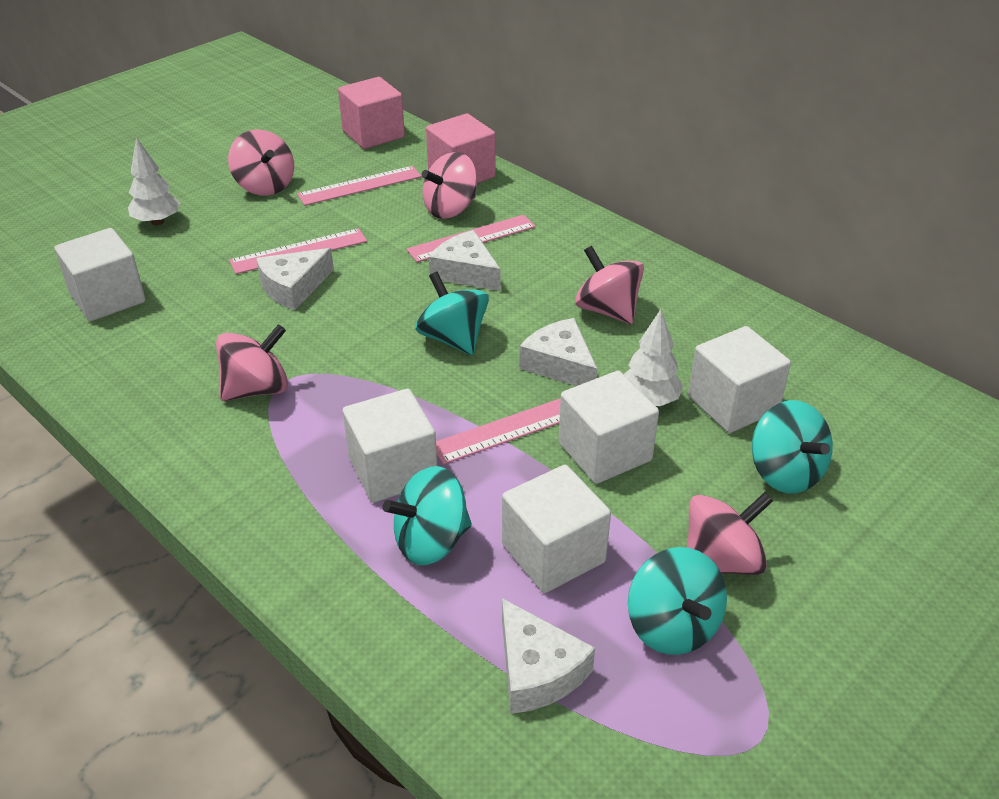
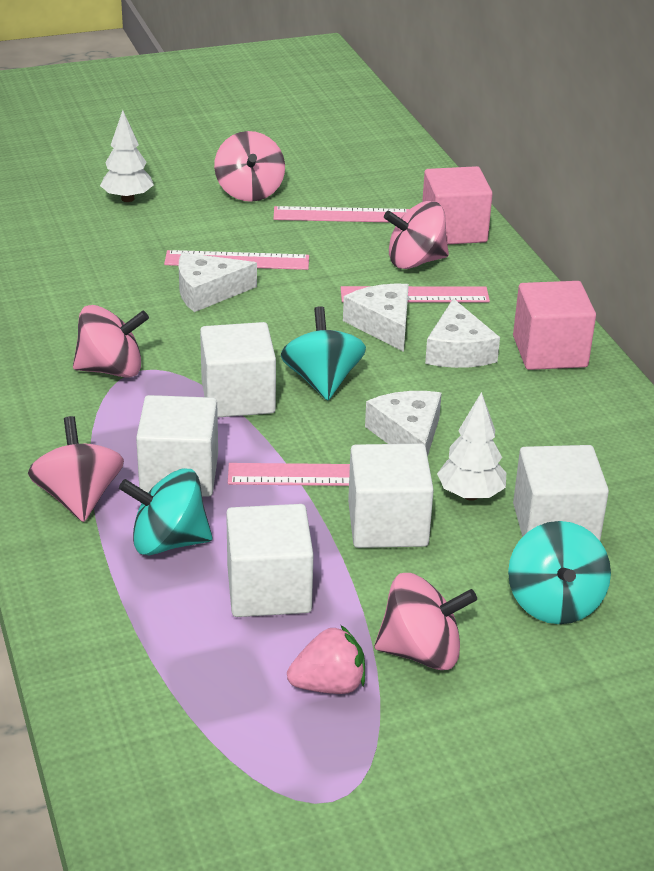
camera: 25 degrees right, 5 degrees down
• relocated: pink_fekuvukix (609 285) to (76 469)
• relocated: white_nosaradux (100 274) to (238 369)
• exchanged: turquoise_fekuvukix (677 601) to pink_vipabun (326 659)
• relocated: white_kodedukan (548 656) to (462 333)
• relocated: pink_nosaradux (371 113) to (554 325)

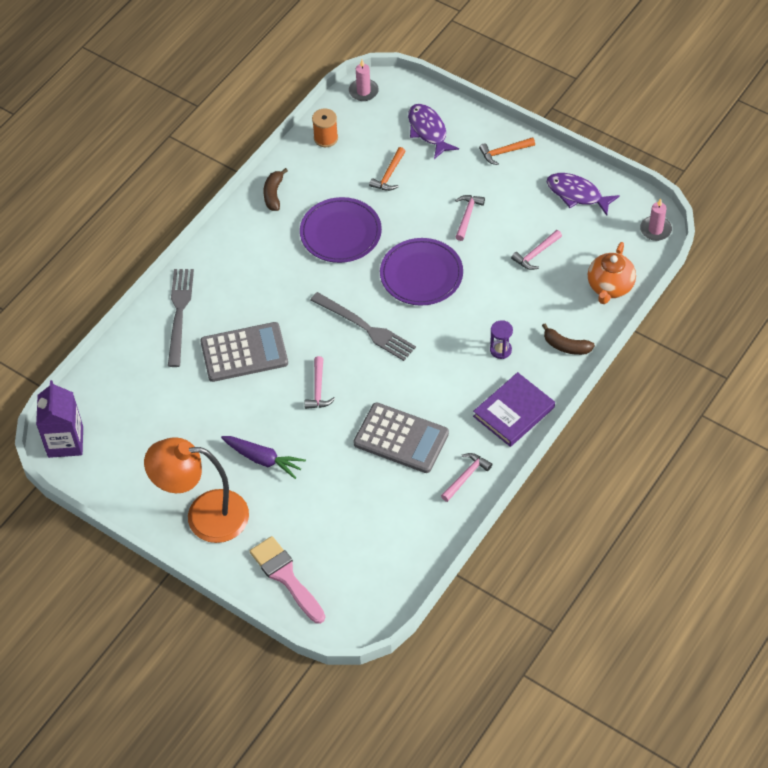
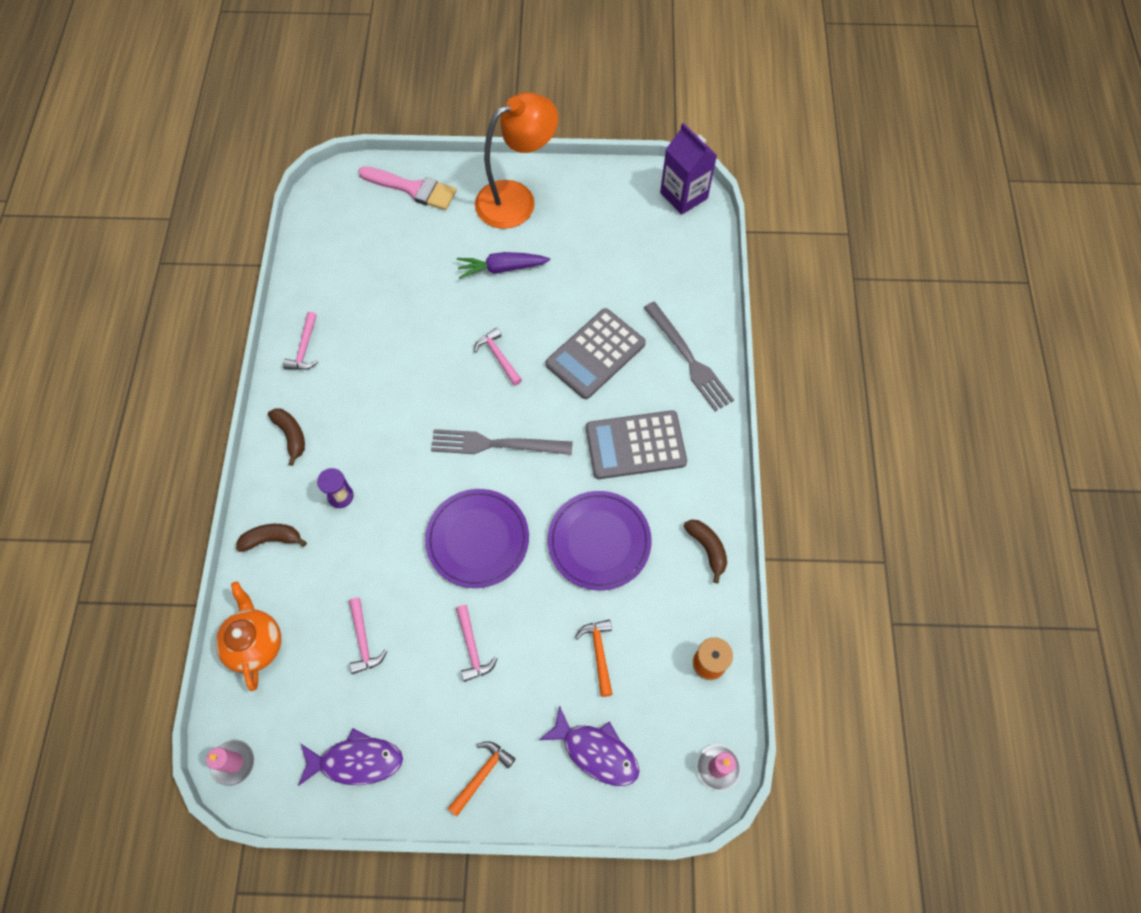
camera: 145 degrees right, 10 degrees up
• exchanged: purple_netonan (514 409) to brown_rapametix (286 437)
• spun: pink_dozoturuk (536 250) = (368 636) 150 degrees clockwise
• relocated: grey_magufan (401 437) to (636 444)

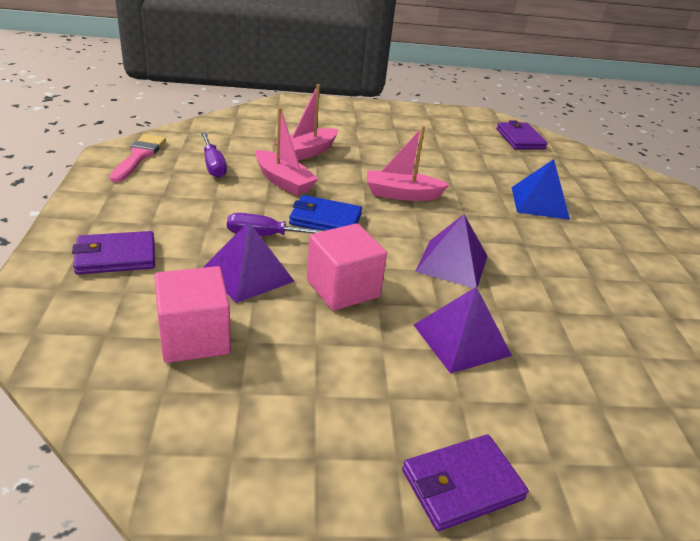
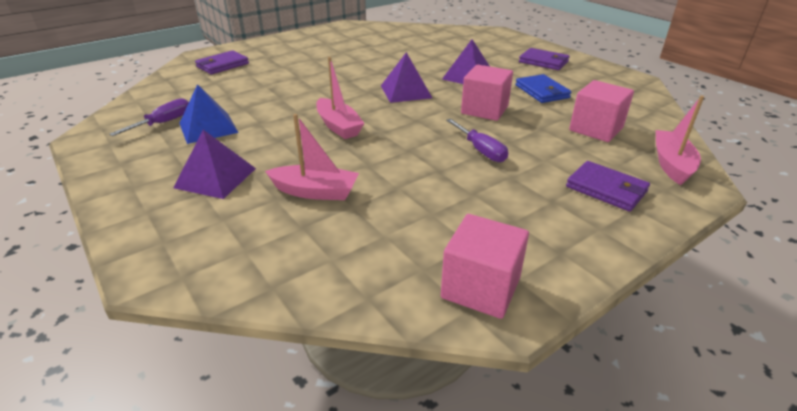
camera: 120 degrees left, 0 degrees up
• relocated: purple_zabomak (214 155) to (149 117)
• relocated: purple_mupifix (249 262) to (214 164)
• relocated: blue_mupifix (541 189) to (209 114)
• relocated: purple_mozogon (522 135) to (222 62)
• exchanged: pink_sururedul (138 158) to pink_nosaradux (485 266)
• relocated: blue_mozogon (325 212) to (543 88)
• relocated: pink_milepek (286 151) to (680 140)

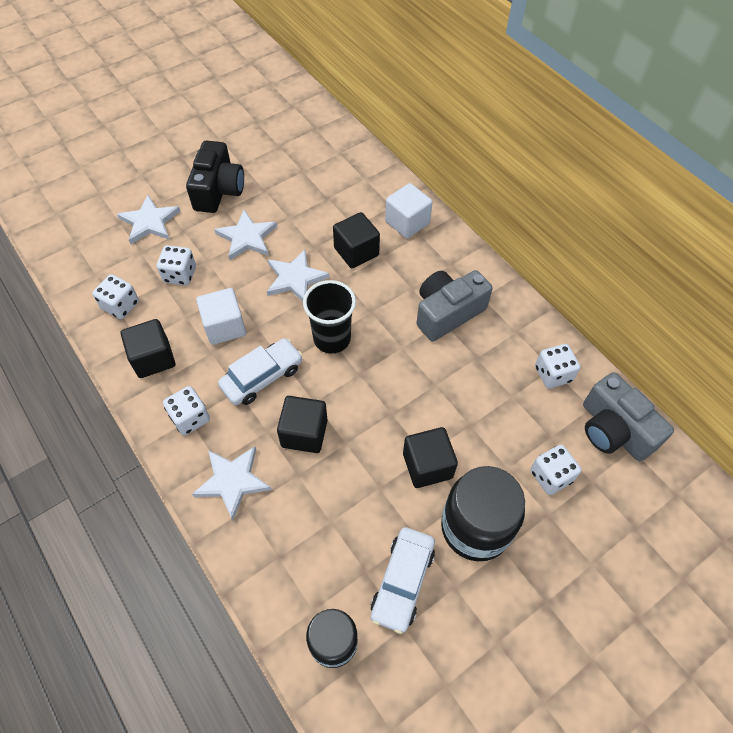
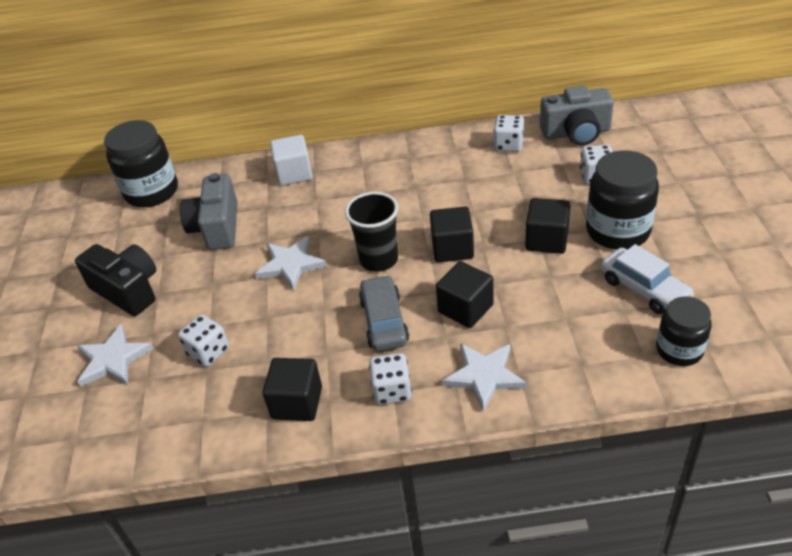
camera: 55 degrees left, 15 degrees down
• appeared: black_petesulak (141 163)
• relocated: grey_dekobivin (454 305) to (209 211)
• colour: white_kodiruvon (260 371) to grey_kodiruvon (384 313)
• relocated: black_nosaradux (356 240) to (452 234)
• missing: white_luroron (115 296)
• missing: white_nosaradux (221 316)
• missing: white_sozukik (245 235)

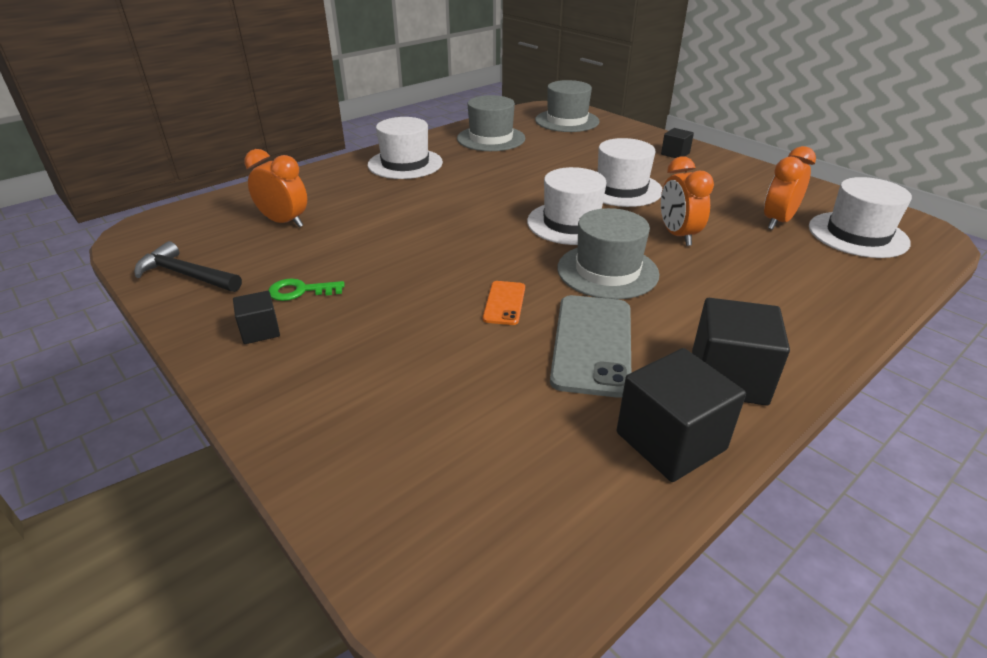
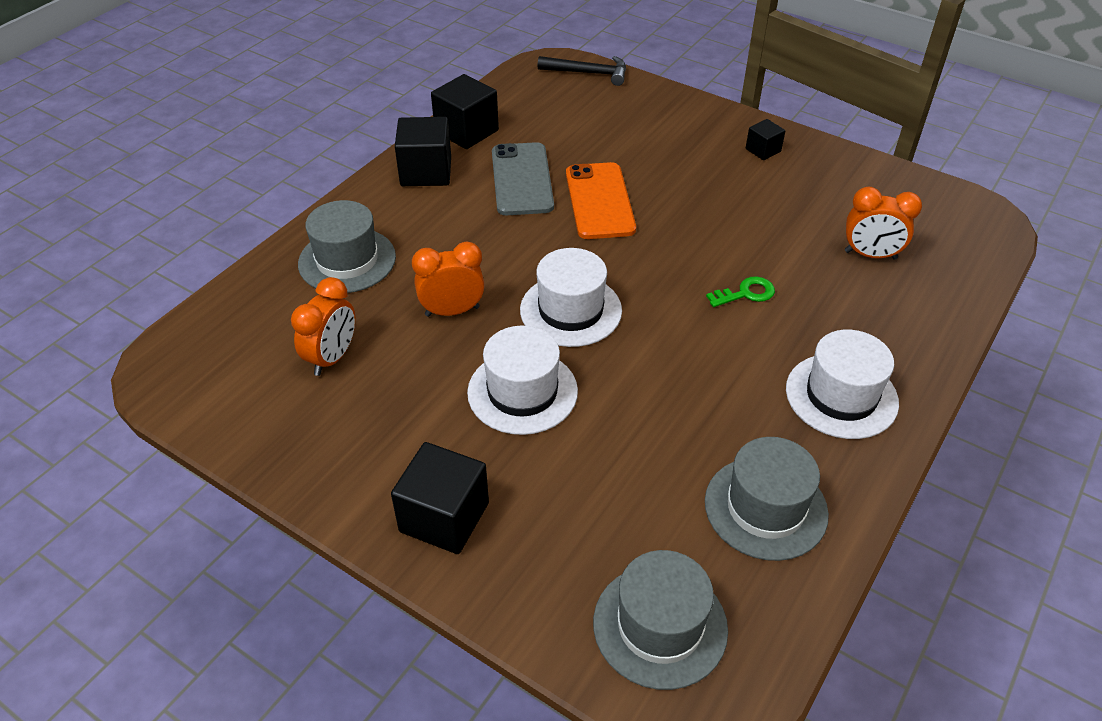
camera: 165 degrees right, 10 degrees up
• relocated: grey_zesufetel (608 253) to (347 246)
• size: black_nosaradux (677 143) = (440 498) x1.84
• spun: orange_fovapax (687 201) = (448 279) 75 degrees counterclockwise
• relocated: black_dozoturuk (188 266) to (582 71)
• size: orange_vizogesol (504 303) = (601 200) x1.93
• relocated: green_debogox (306 289) to (740 291)
• missing: white_zesufetel (860 217)

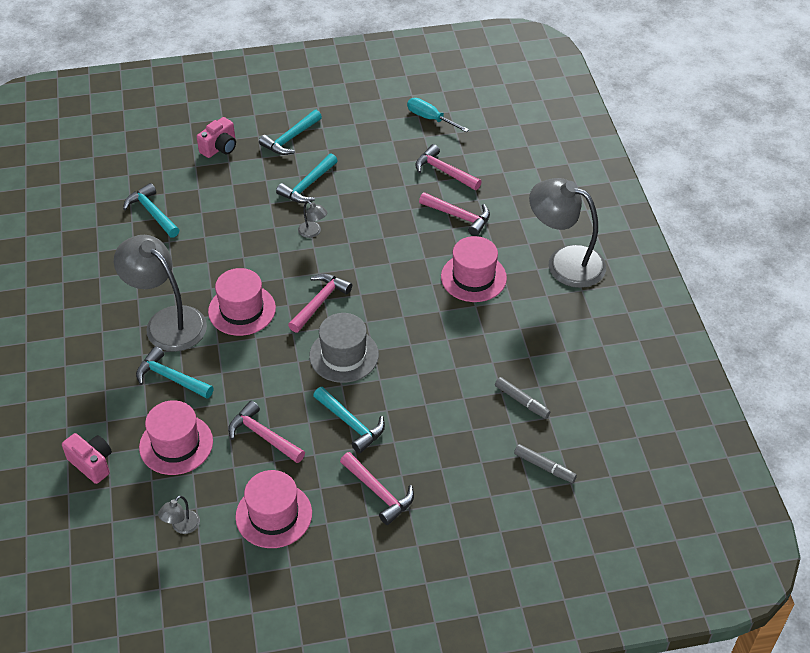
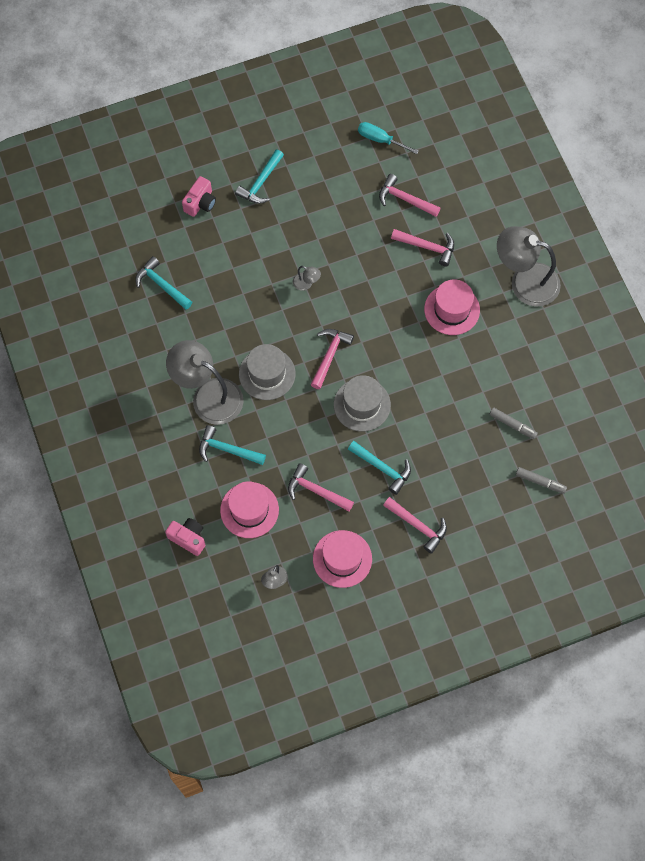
camera: 10 degrees left, 20 degrees up
• colour: pink_zesufetel (242 302) to grey_zesufetel (267 372)
• missing: turquoise_dozoturuk (307 178)

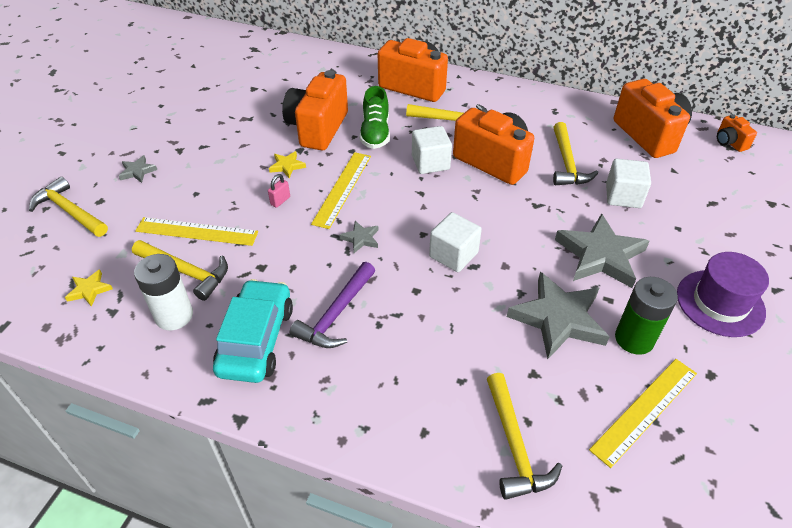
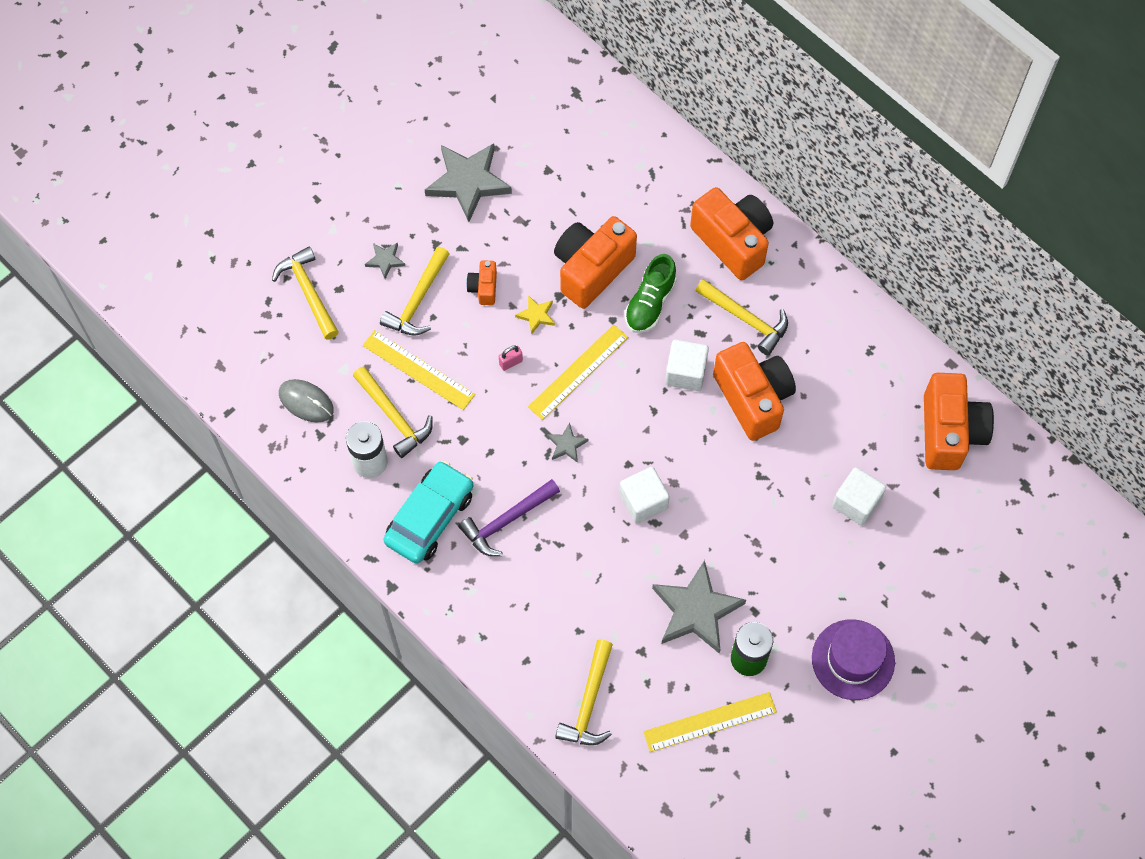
camera: 25 degrees right, 20 degrees up
• exchanged: yellow_sozukik (89 288) to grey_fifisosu (306 400)
• relocated: yellow_dozoturuk (575 153) to (414 291)
• relocated: grey_sozukik (602 250) to (468 182)
• relocated: orange_dekobivin (737 133) to (481 282)

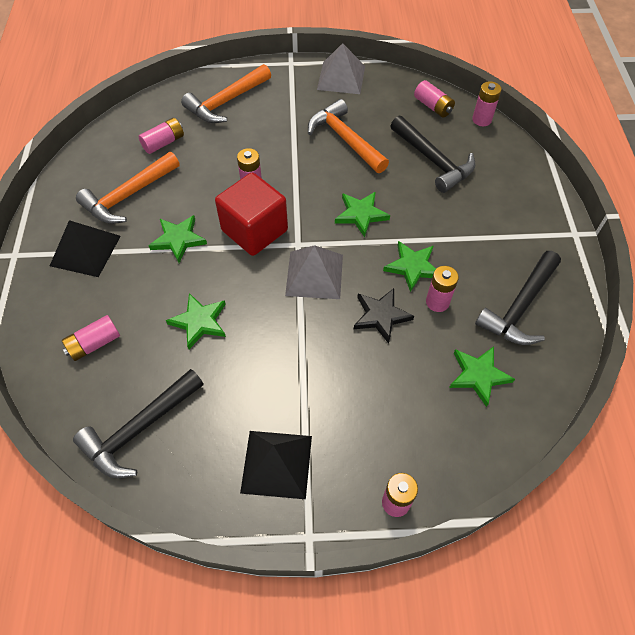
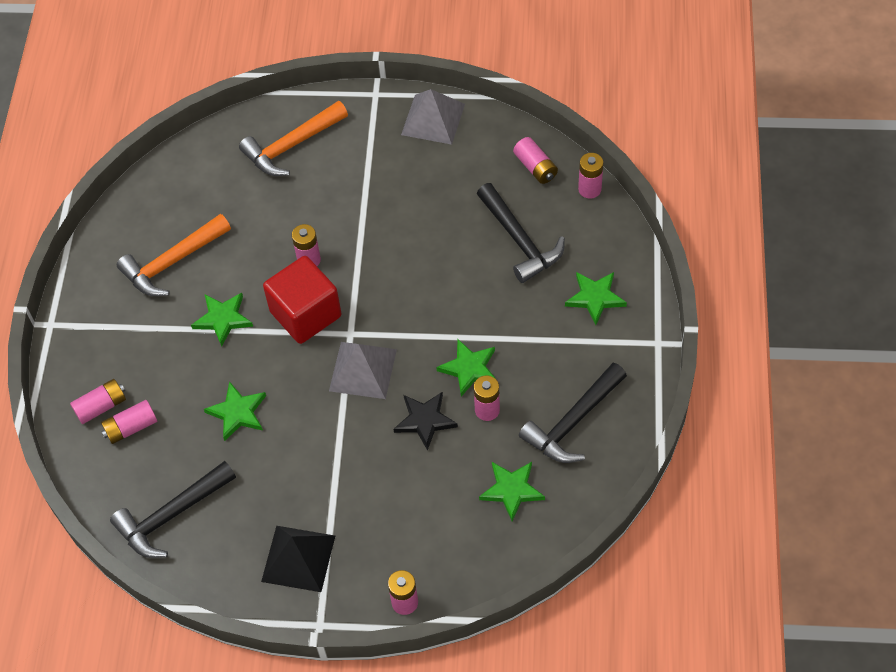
camera: 10 degrees right, 0 degrees up
• relocated: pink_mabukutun (161 136) to (98 401)
• relocated: green_sozukik (362 214) to (596 298)
• missing: black_mupifix (85 248)
• missing: orange_dozoturuk (348 136)

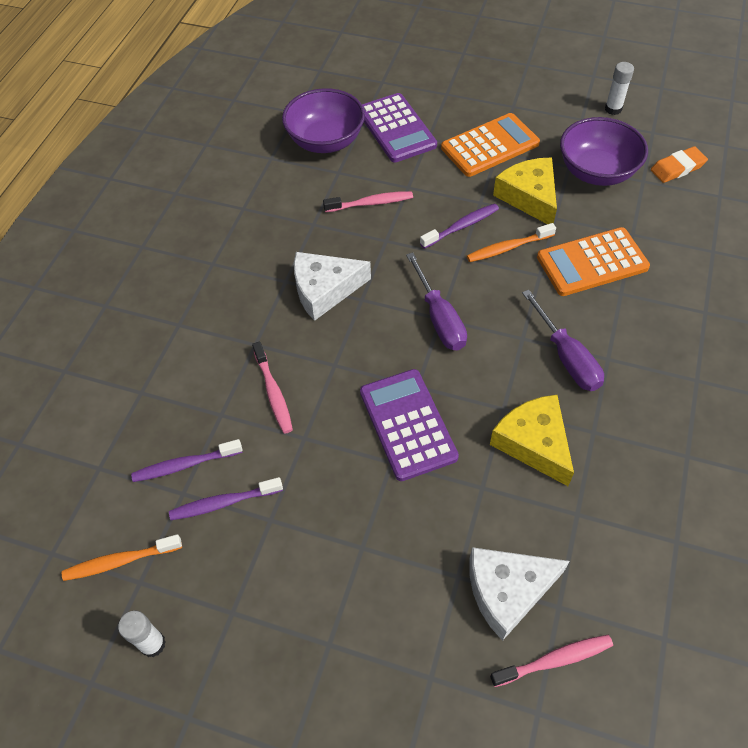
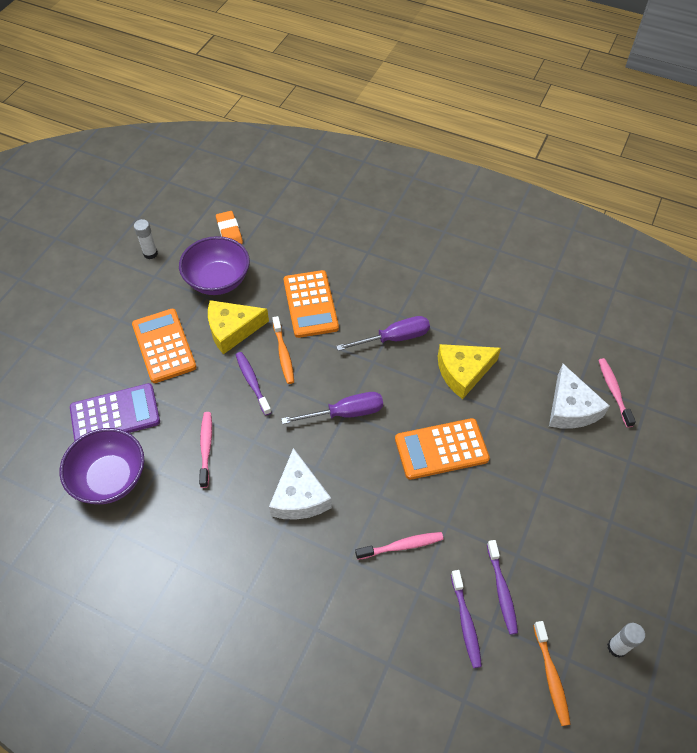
camera: 85 degrees left, 0 degrees up
• colour: purple_magufan (409 425) to orange_magufan (442 449)

